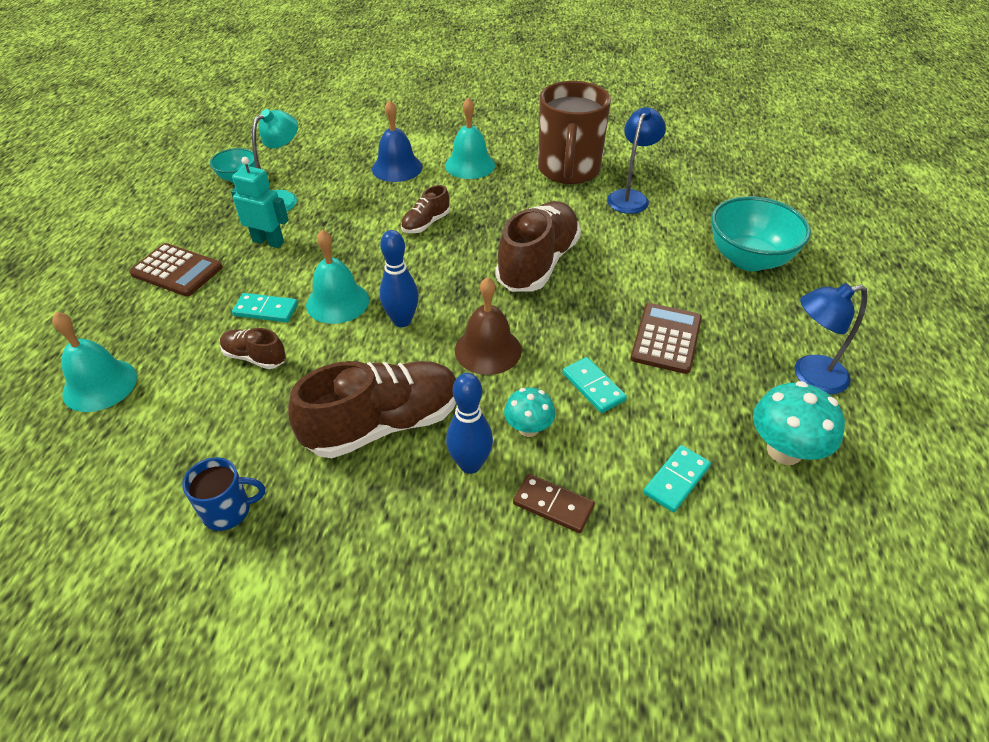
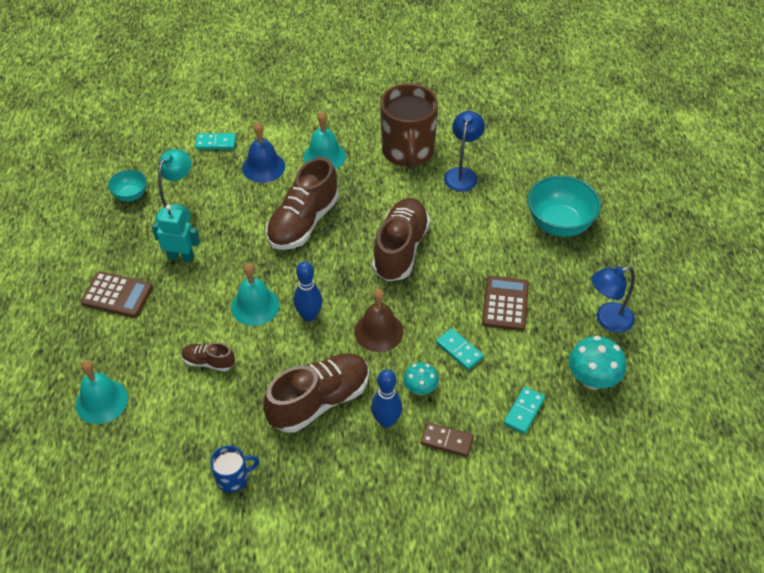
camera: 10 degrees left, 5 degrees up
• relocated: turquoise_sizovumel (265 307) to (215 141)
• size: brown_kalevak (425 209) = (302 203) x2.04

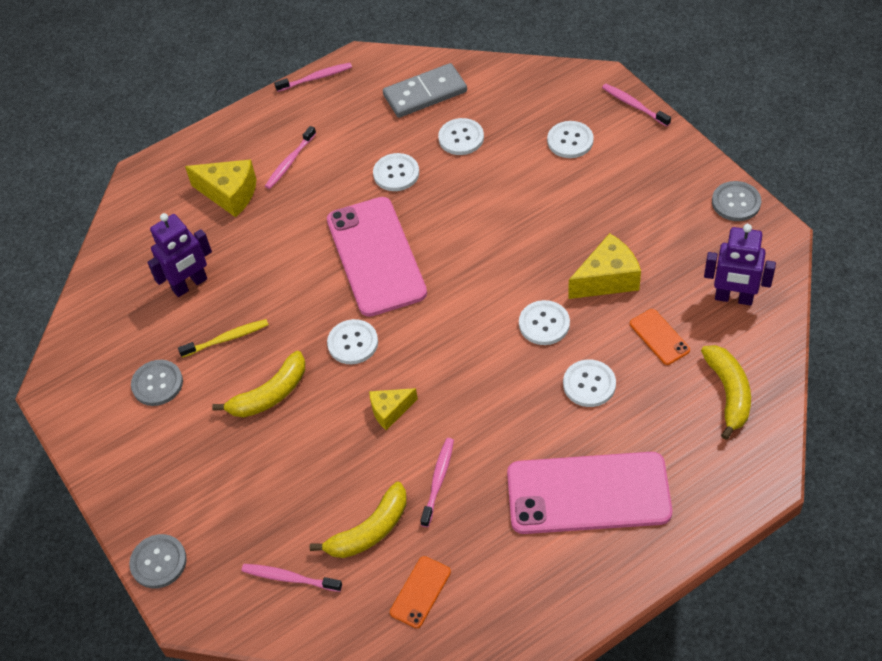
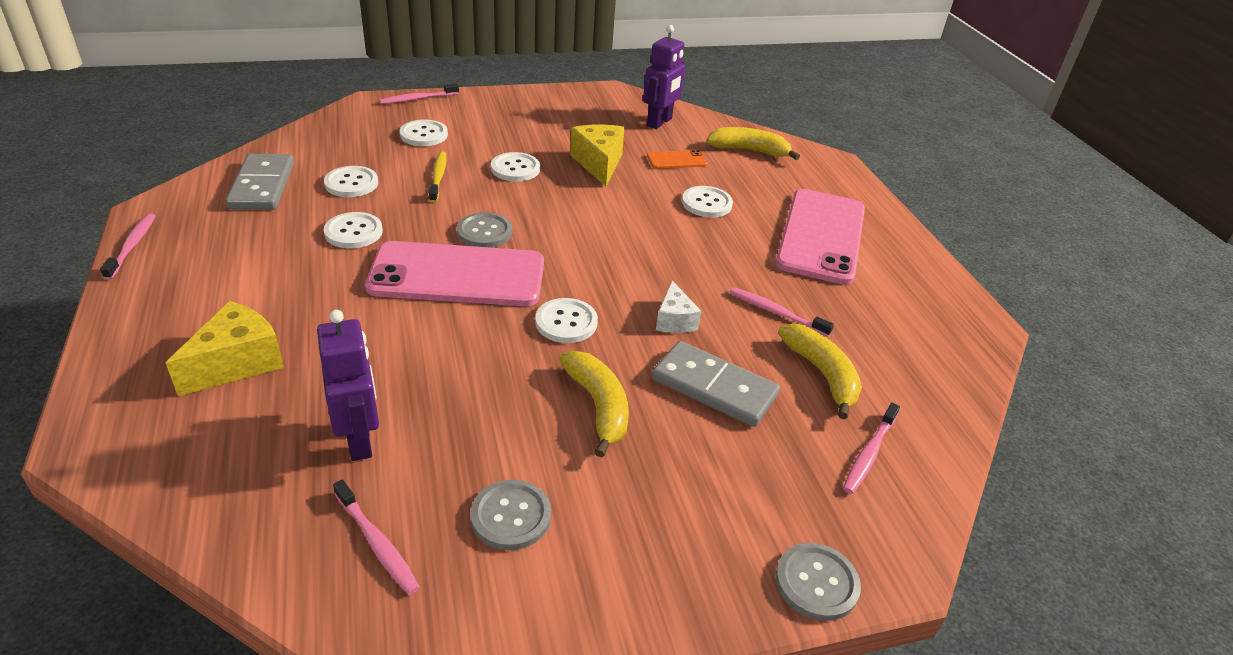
camera: 80 degrees left, 15 degrees down
• relocated: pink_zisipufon (290 157) to (376 537)
• relocated: yellow_zisipufon (223 338) to (437 177)
• relocated: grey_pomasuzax (736 201) to (484 230)
• relocated: white_pomasuzax (544 322) to (515 167)
• appeared: grey_sizovumel (716 384)
• colour: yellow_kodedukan (393 409) to white_kodedukan (678 306)
• missing: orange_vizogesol (420 592)

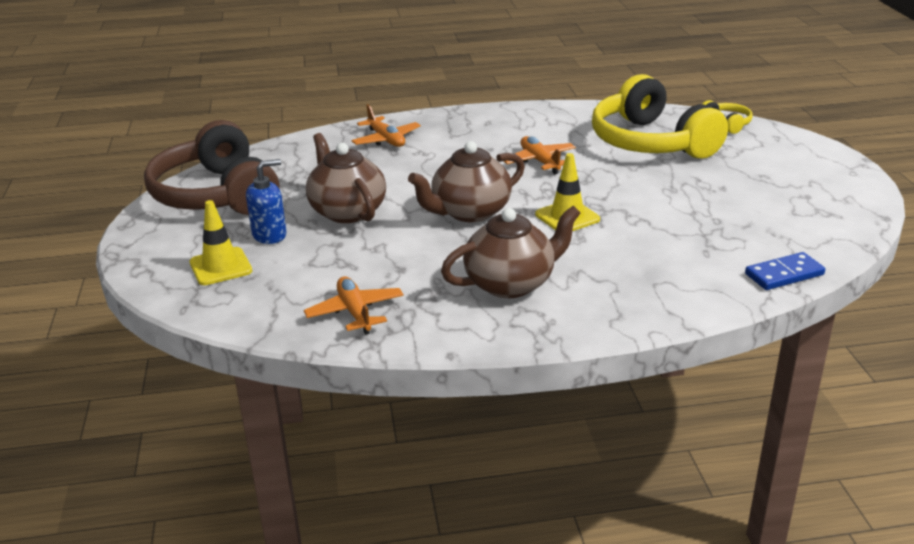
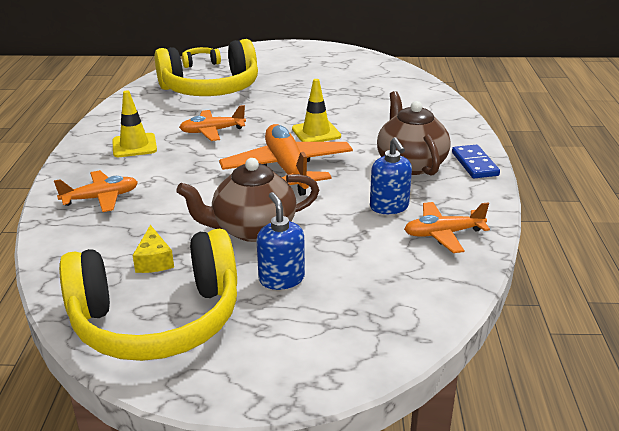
camera: 80 degrees left, 0 degrees up
• colour: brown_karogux (211 167) to yellow_karogux (148 295)
• relocated: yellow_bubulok (221 242) to (134 124)
• appeared: yellow_kodedukan (153 249)
• exchanged: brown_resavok (466 181) to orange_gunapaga (286 160)
• appeared: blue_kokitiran (391 175)
• relocated: blue_sizovumel (785 271) to (476 161)

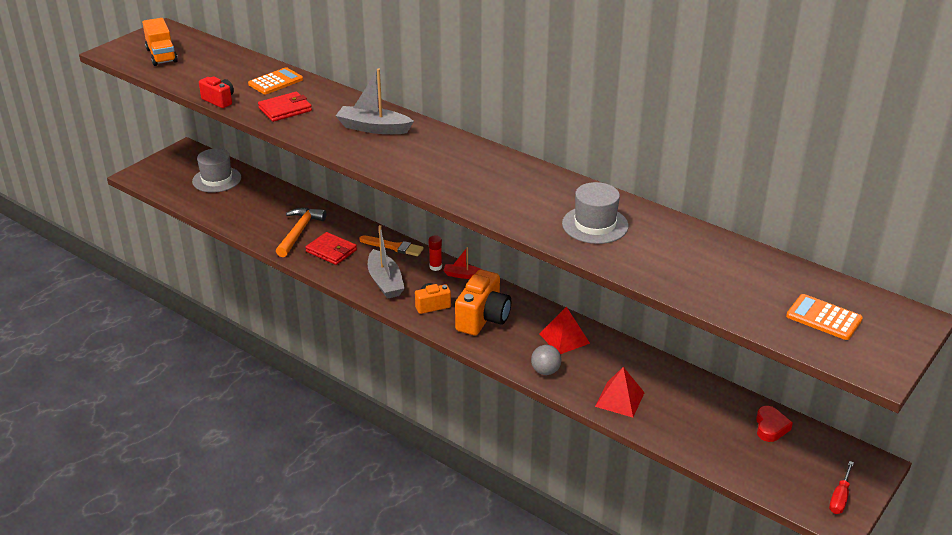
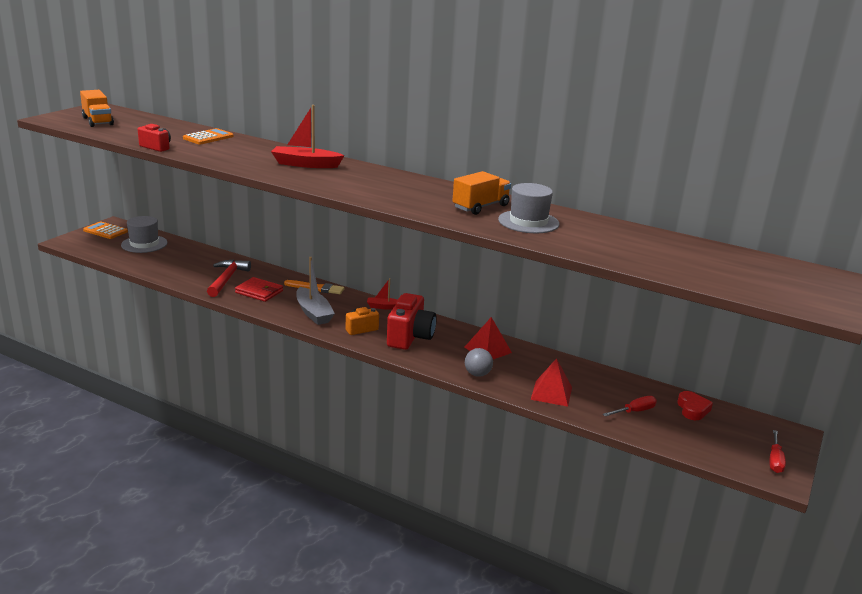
camera: 10 degrees left, 10 degrees down
• relocated: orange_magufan (824 317) to (105 230)
• colour: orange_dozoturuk (301 232) to red_dozoturuk (229 278)
• colour: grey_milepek (374 101) to red_milepek (308 136)
• colour: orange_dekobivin (483 302) to red_dekobivin (412 321)
• appeared: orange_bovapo (482 193)
• appeared: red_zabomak (630 406)
• missing: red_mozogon (285 107)
• missing: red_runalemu (435 253)

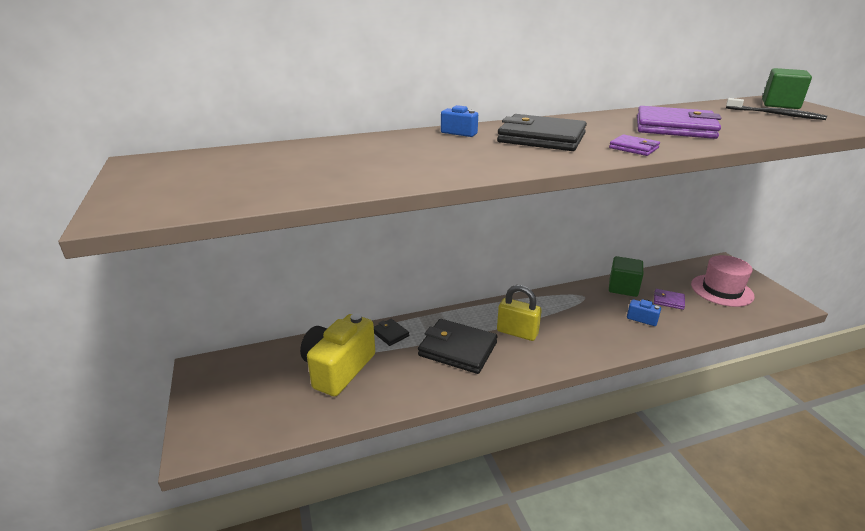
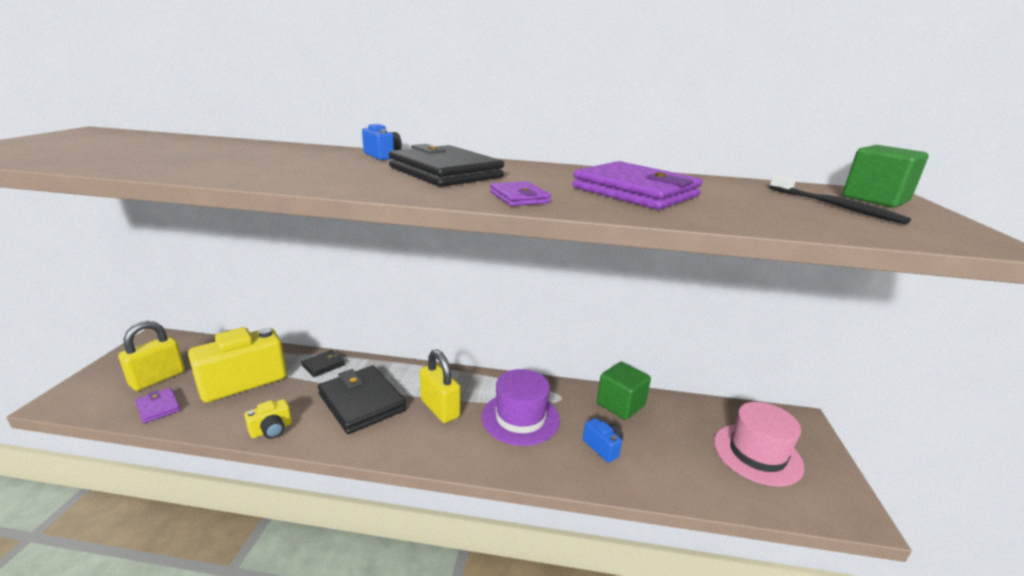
camera: 25 degrees right, 5 degrees down
• appeared: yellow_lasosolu (151 356)
• relocated: purple_mozogon (669 299) to (157 405)
• appeared: yellow_dekobivin (268 419)
• spun: black_mozogon (391 332) = (323 363) 60 degrees clockwise
• appeared: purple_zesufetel (521 407)

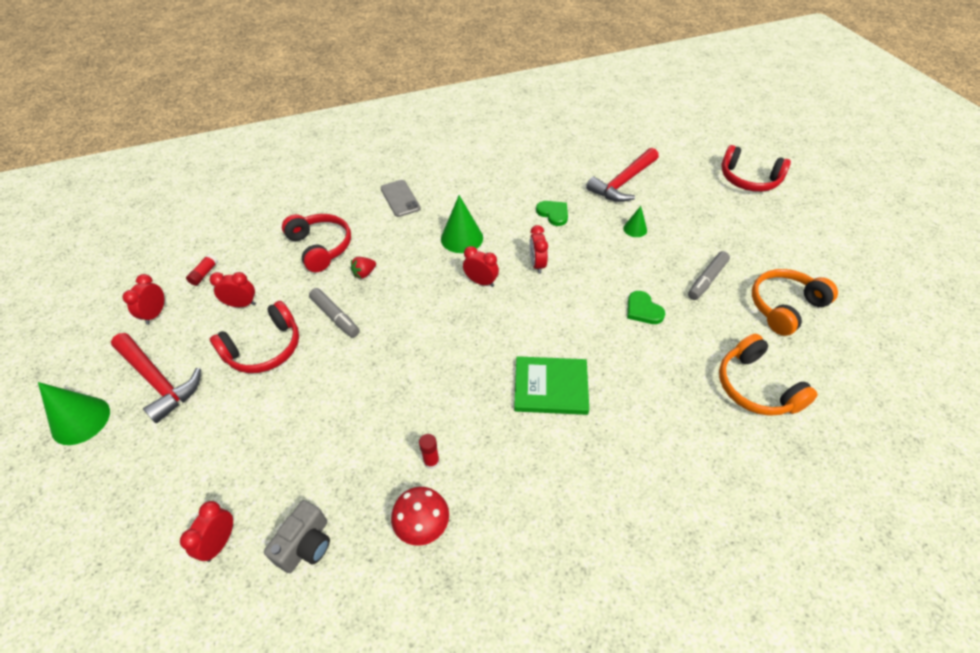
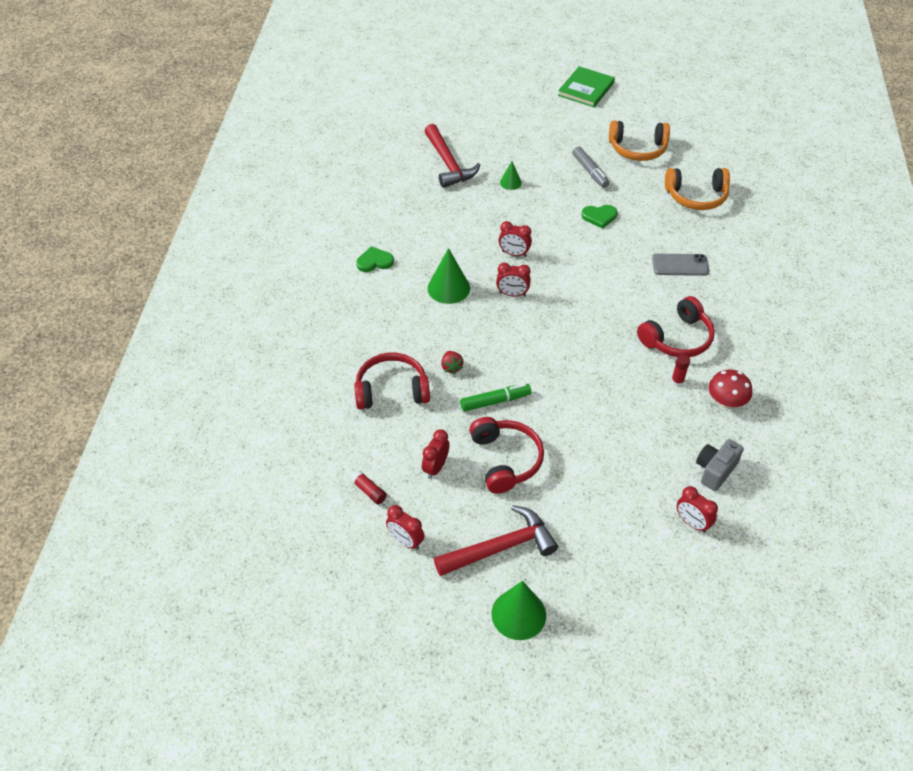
camera: 65 degrees left, 0 degrees up
• relocated: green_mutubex (552 213) to (375 259)
• colour: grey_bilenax (334 313) to green_bilenax (495 397)
• spun: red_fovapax (481 266) = (513 280) 135 degrees counterclockwise
• relocated: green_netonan (551 385) to (586 86)
• spun: orange_karogux (795 302) = (639 141) 75 degrees counterclockwise
• relocated: red_karogux (756 168) to (676 326)
• relocated: grey_vizogesol (400 198) to (680 265)
• spun: grey_dekobivin (297 536) = (720 465) 105 degrees counterclockwise

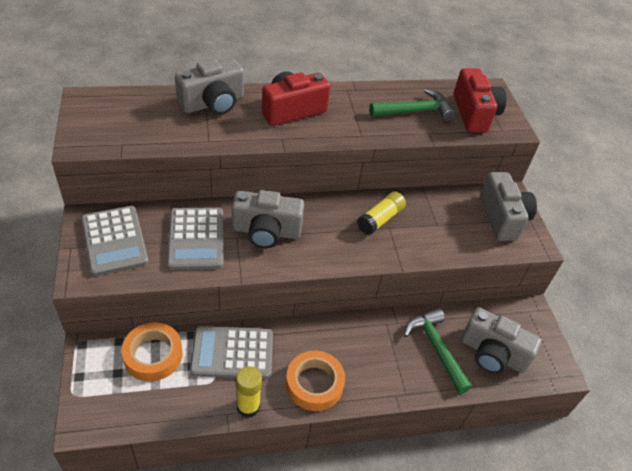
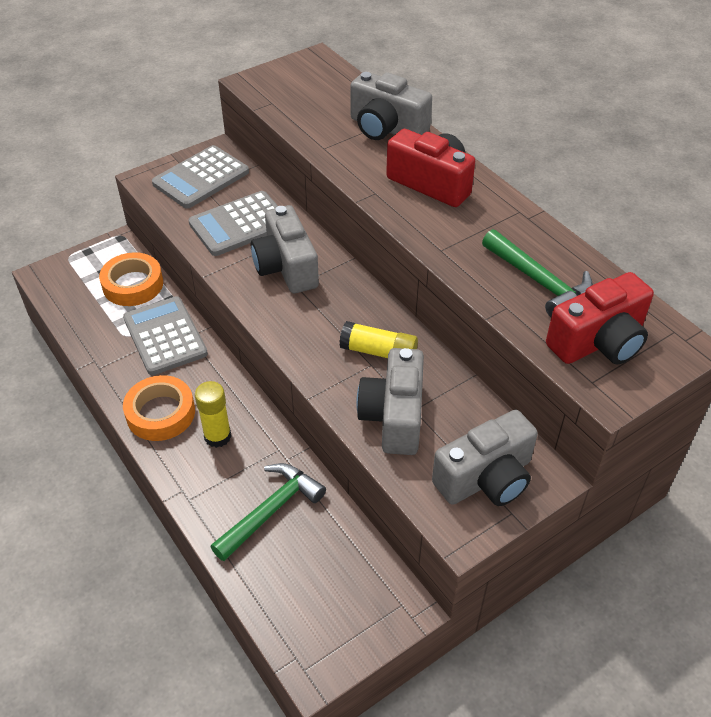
camera: 70 degrees right, 0 degrees up
• relocated: yellow_runalemu (249 392) to (213 414)
• relocated: grey_dekobivin (501 340) to (390 401)

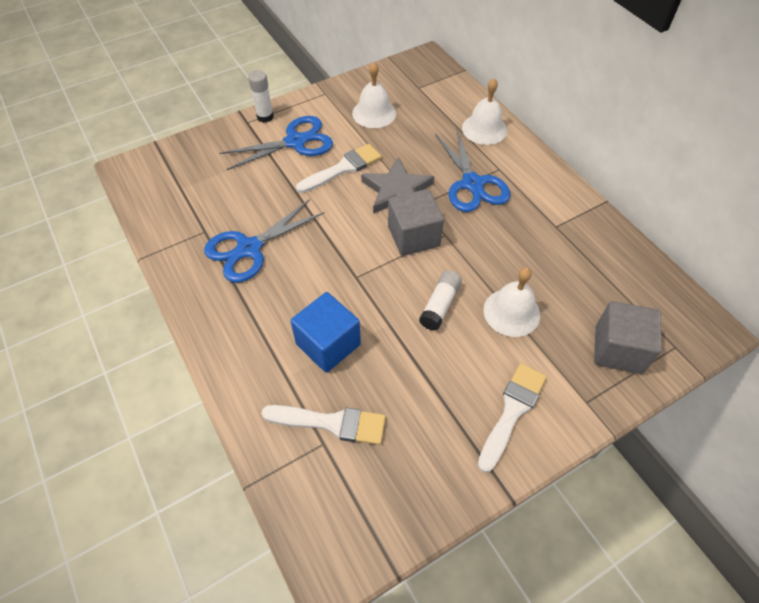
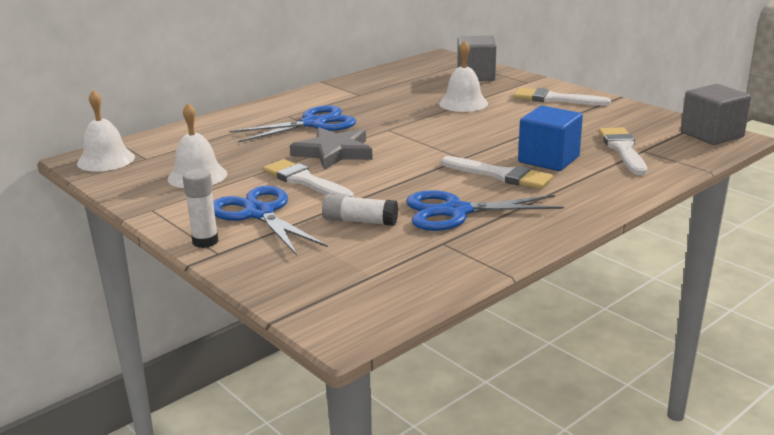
camera: 100 degrees left, 30 degrees down
• relocated: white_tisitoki (484 111) to (106 131)
• relocated: white_runalemu (440 300) to (360 210)
• spun: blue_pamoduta (264 241) = (485 210) 135 degrees clockwise
• appeared: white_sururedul (497 172)
• relocated: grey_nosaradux (416 222) to (716 114)

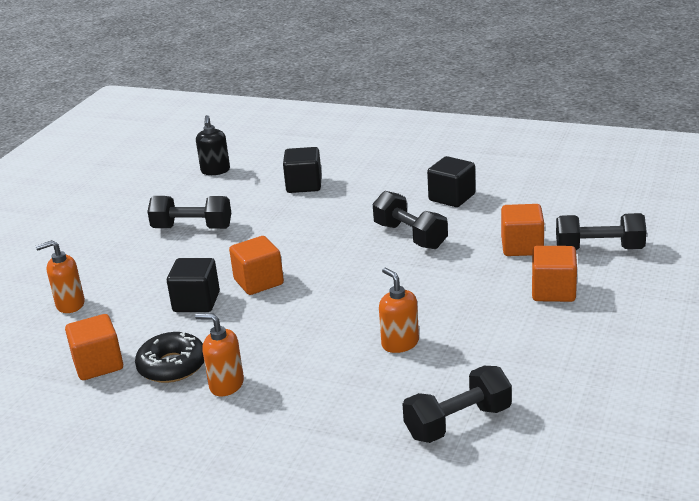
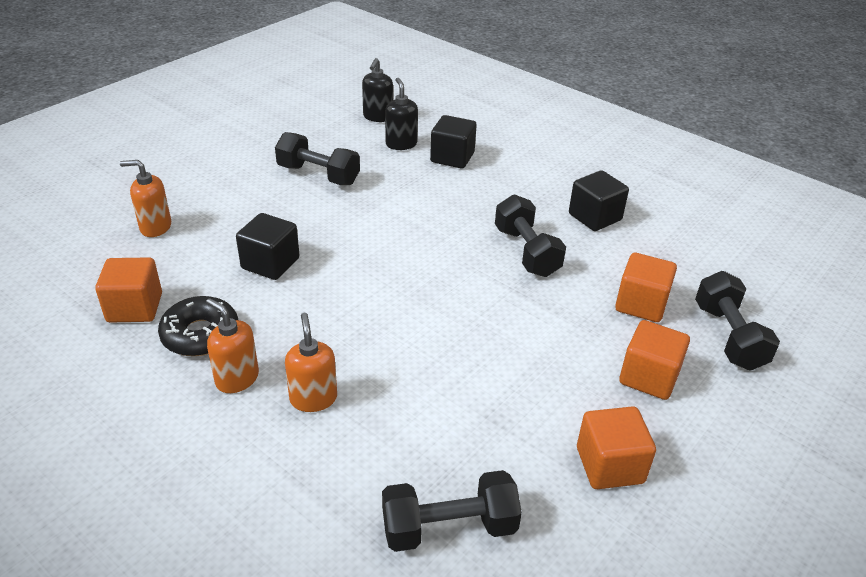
camera: 15 degrees right, 10 degrees up
• relocated: orange_kokitiran (399 310) to (311 362)
• appeared: black_kokitiran (401 114)
• relocated: orange_nosaradux (256 265) to (616 447)
• spun: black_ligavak (601 231) = (737 321) 60 degrees clockwise

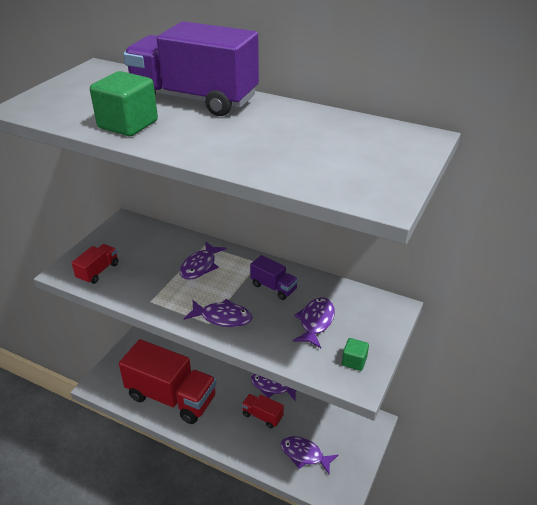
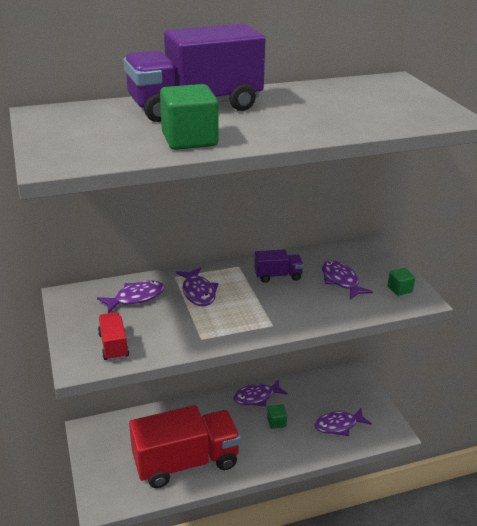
camera: 45 degrees left, 5 degrees down
• relocated: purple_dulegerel (218 313) to (131 297)
• exchanged: red_bovapo (262 411) to green_nosaradux (277 416)

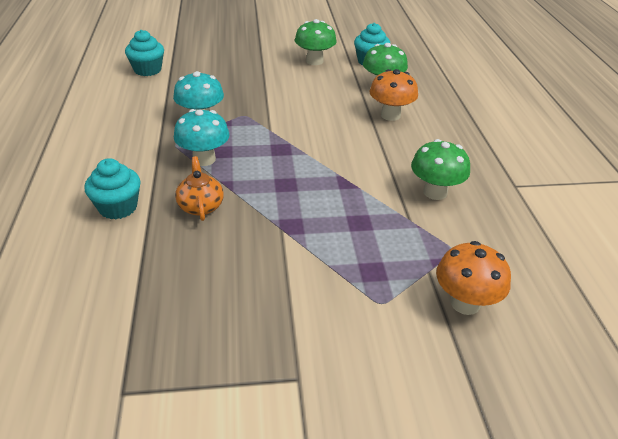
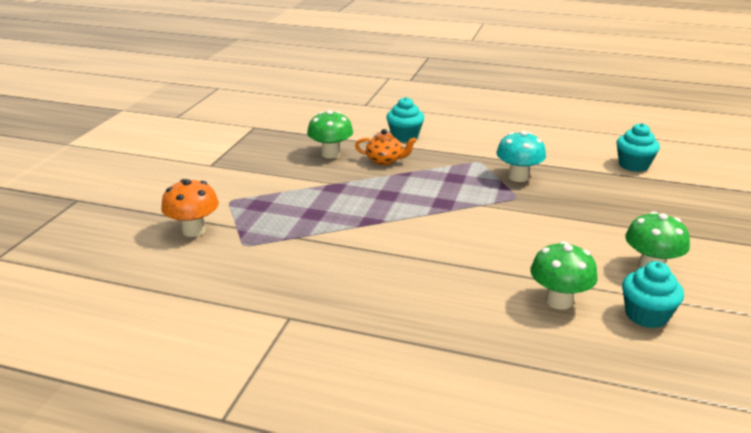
camera: 115 degrees right, 10 degrees down
• relocated: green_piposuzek (440 169) to (330 134)
• missing: turquoise_piposuzek (202 137)
• missing: orange_piposuzek (393 95)

